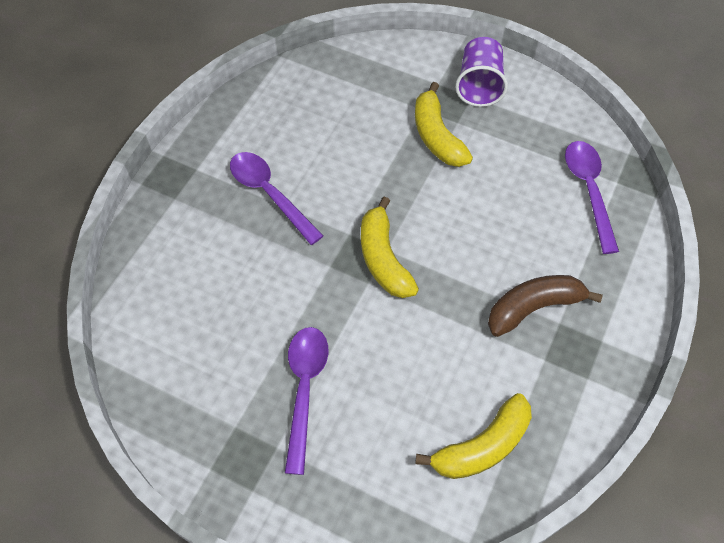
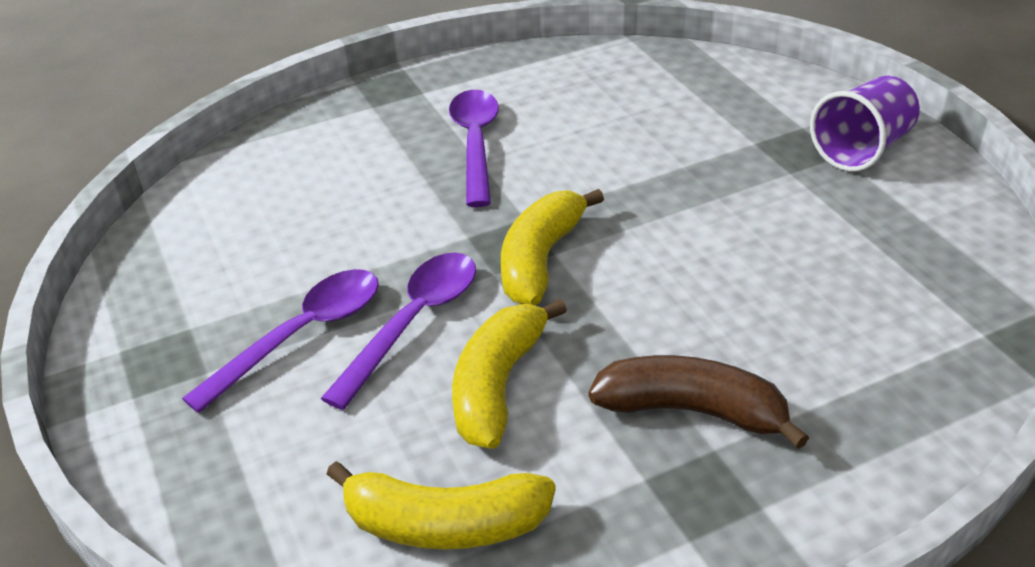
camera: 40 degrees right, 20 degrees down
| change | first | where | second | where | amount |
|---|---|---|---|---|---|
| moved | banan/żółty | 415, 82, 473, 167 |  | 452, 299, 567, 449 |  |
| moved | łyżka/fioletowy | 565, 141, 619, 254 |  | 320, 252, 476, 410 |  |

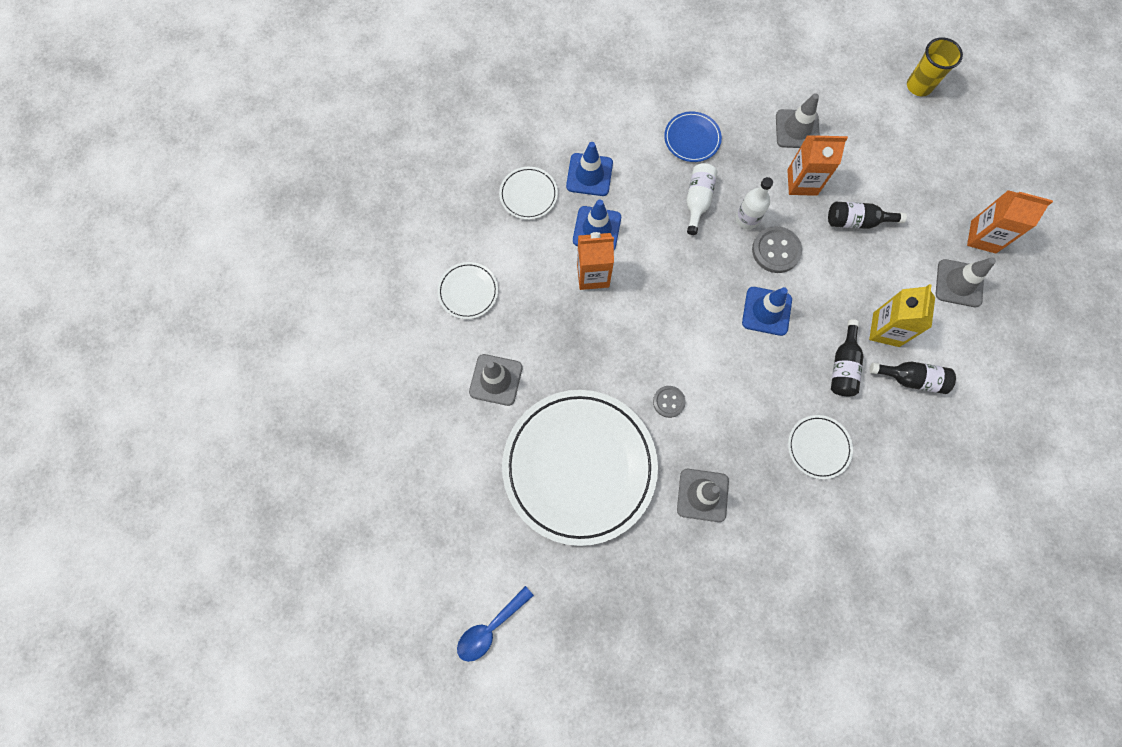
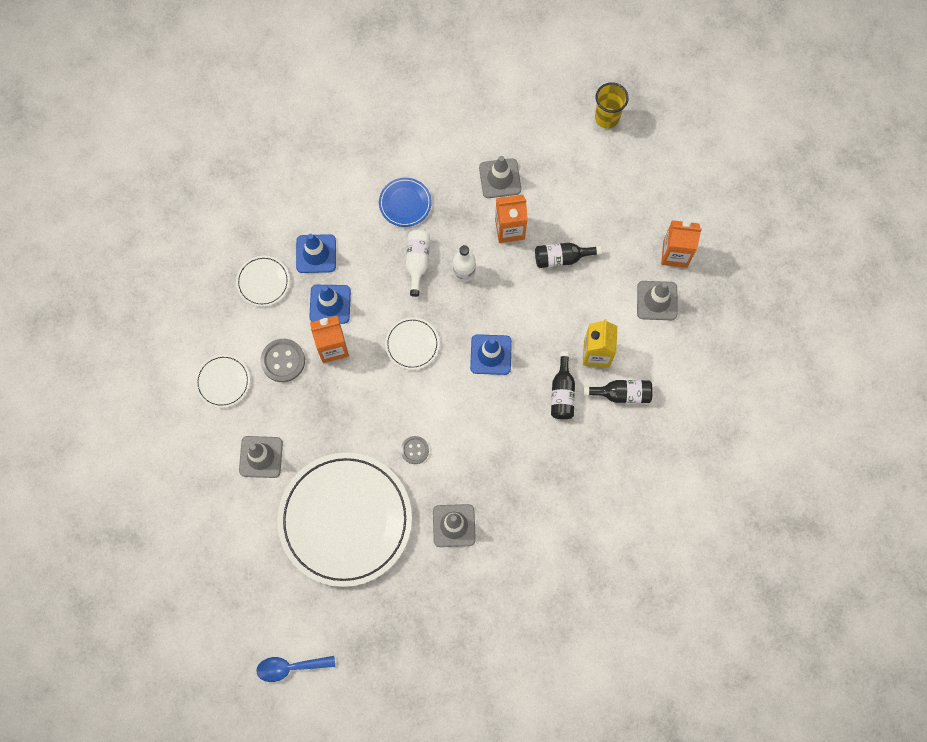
camera: 10 degrees left, 0 degrees up
| change | first | where | second | where | amount |
|---|---|---|---|---|---|
| moved | guzik/szary | 752, 226, 802, 273 |  | 260, 339, 305, 382 |  |
| moved | talerz/biały | 788, 415, 853, 479 |  | 385, 317, 440, 370 |  |
| turned | łyżka/niebieski | 457, 586, 534, 662 |  | 256, 656, 335, 682 | 45 degrees clockwise |

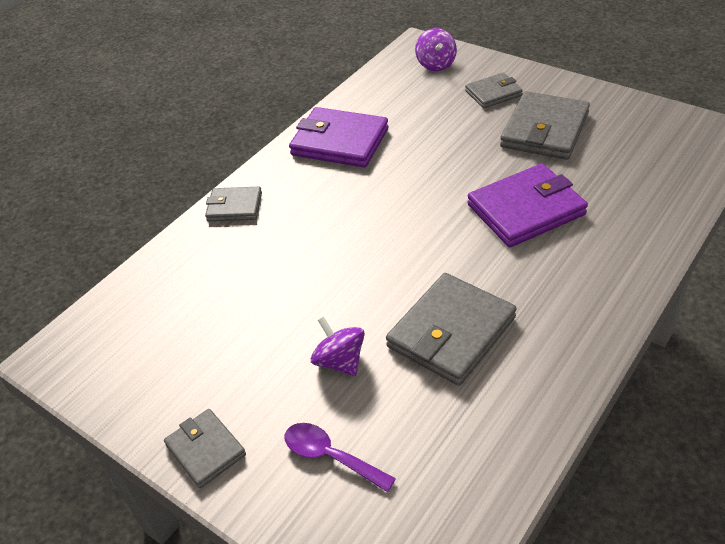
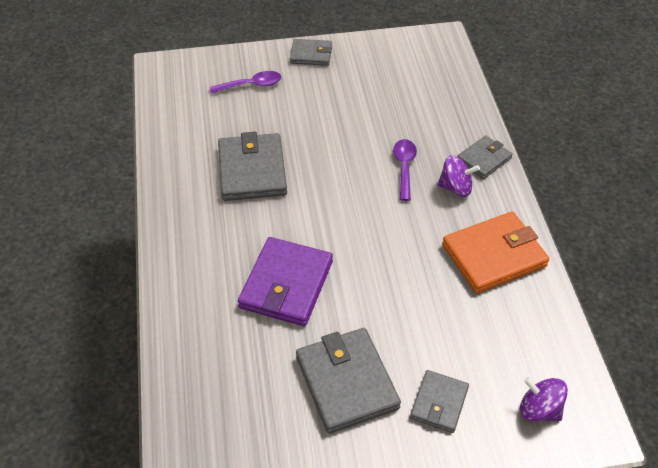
camera: 130 degrees right, 5 degrees up
| change | first | where | second | where | amount |
|---|---|---|---|---|---|
| added |  |  | łyżka/fioletowy | 393, 139, 417, 201 |  |
| moved | bączek/fioletowy | 311, 317, 365, 376 |  | 437, 155, 480, 197 |  |
| recoloured | portfel/fioletowy | 289, 107, 389, 167 | portfel/pomarańczowy | 442, 212, 549, 294 |  |

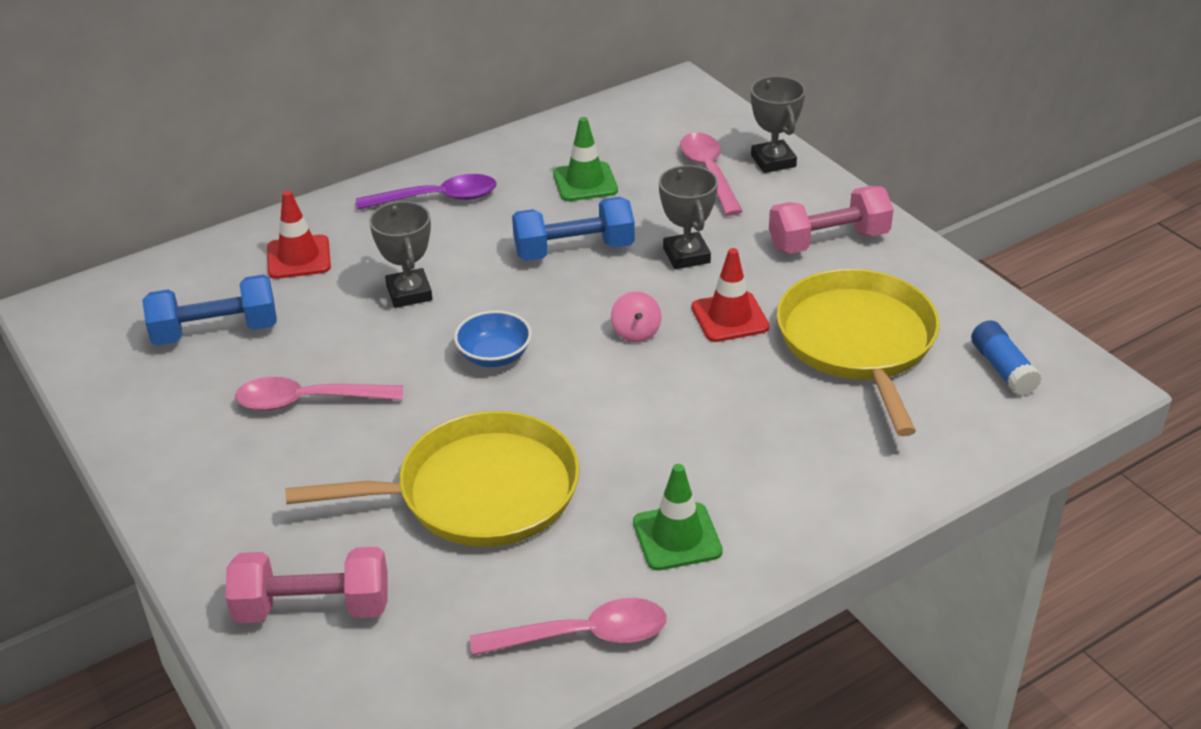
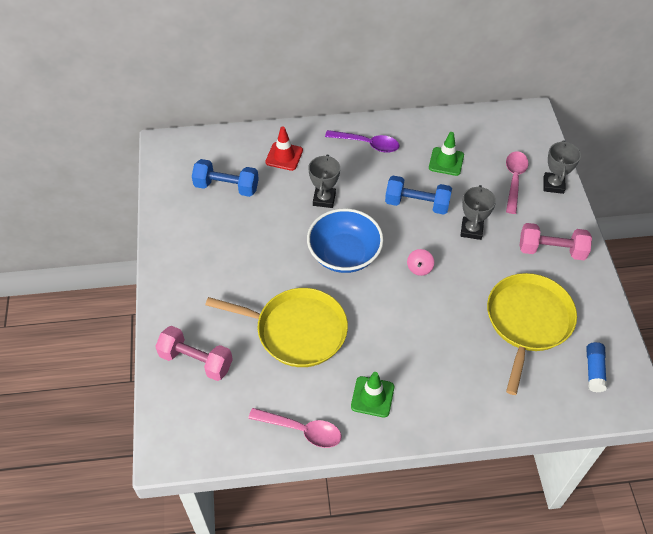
camera: 25 degrees right, 15 degrees up
| change | first | where | second | where | amount |
|---|---|---|---|---|---|
| removed | łyżka/różowy | 235, 377, 403, 411 |  |  |  |
| removed | pachołek/czerwony | 692, 248, 770, 342 |  |  |  |
| resized | miska/niebieski | 454, 310, 532, 367 |  | 307, 208, 384, 273 | x1.87 |

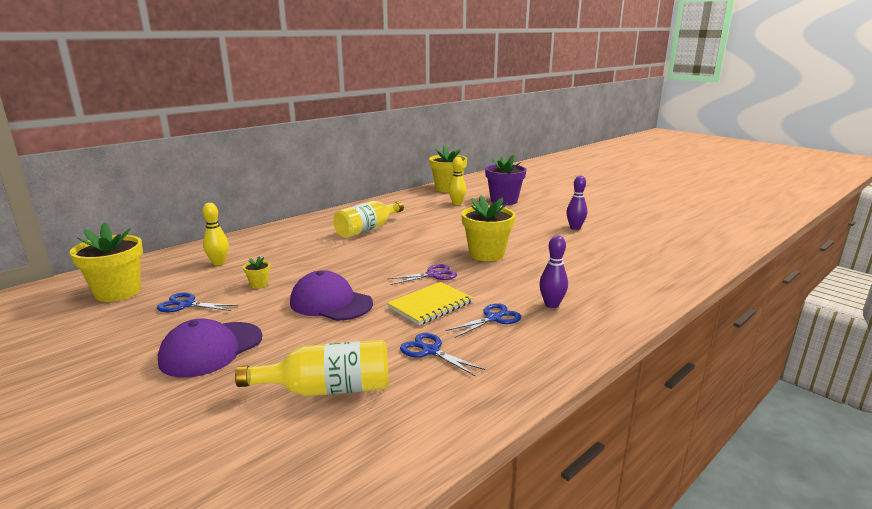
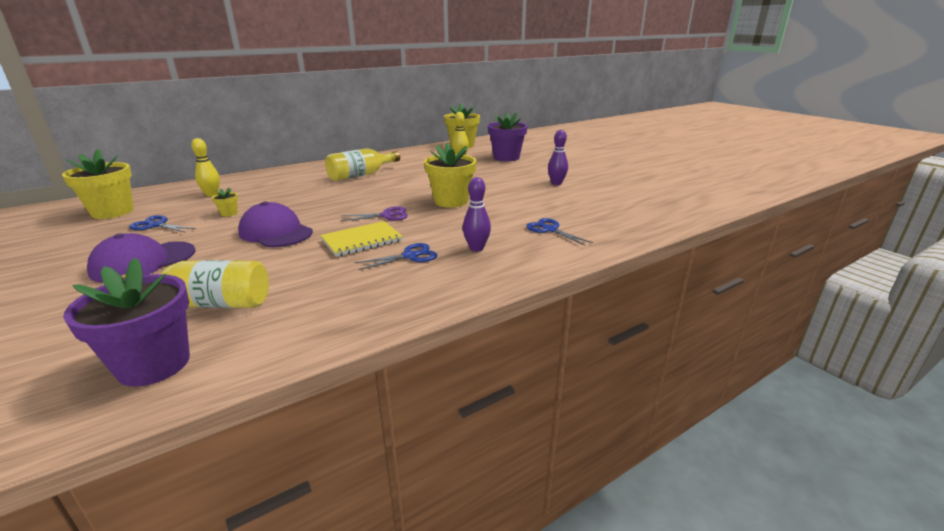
camera: 10 degrees right, 5 degrees up
| change | first | where | second | where | amount |
|---|---|---|---|---|---|
| added |  |  | doniczka/fioletowy | 63, 258, 190, 387 |  |
| moved | nożyczki/niebieski | 400, 333, 485, 376 |  | 526, 218, 593, 246 |  |

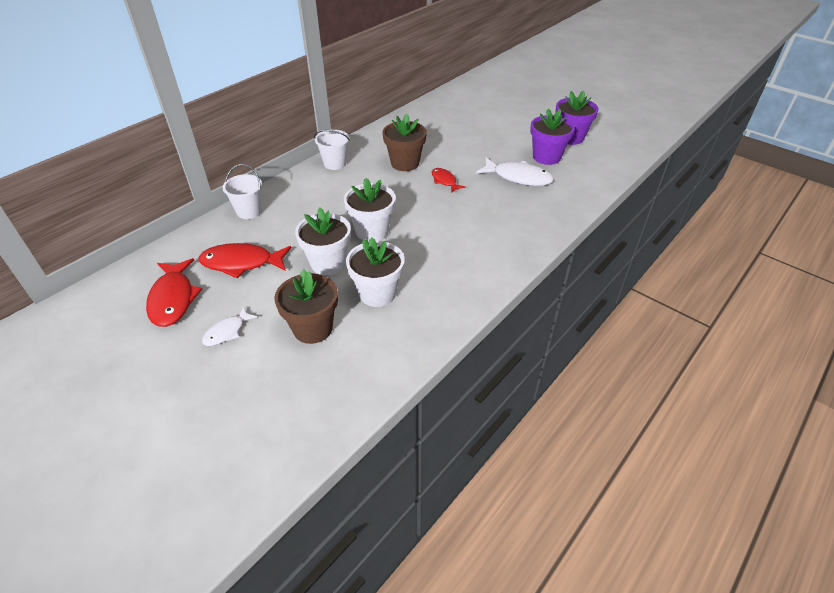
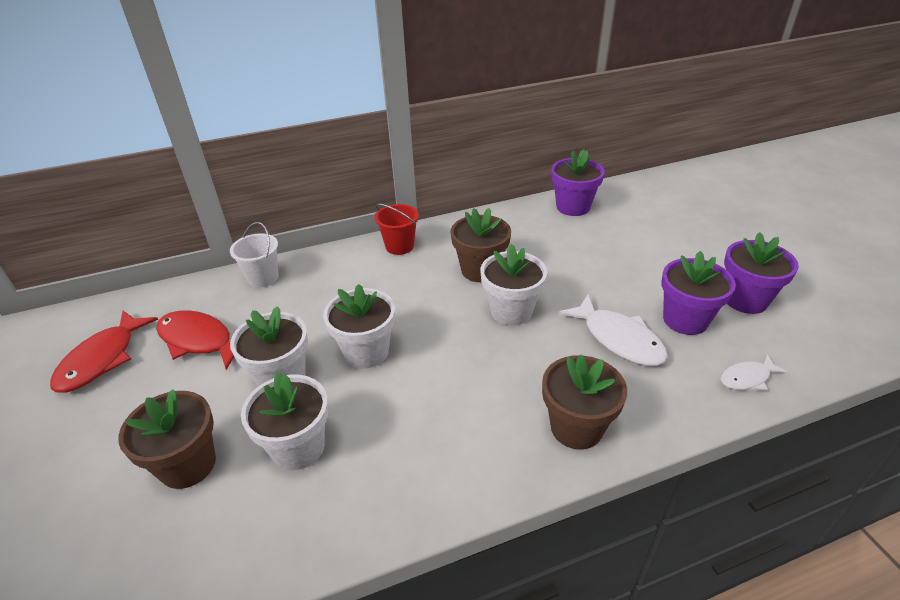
camera: 30 degrees right, 5 degrees down
| change | first | where | second | where | amount |
|---|---|---|---|---|---|
| added |  |  | doniczka/brązowy | 542, 354, 627, 449 |  |
| added |  |  | doniczka/fioletowy | 551, 149, 605, 216 |  |
| moved | ryba/biały | 202, 307, 257, 346 |  | 721, 354, 788, 390 |  |
| replaced | ryba/czerwony | 432, 168, 466, 193 | doniczka/biały | 480, 244, 547, 325 |  |
| recoloured | wiadro/biały | 314, 130, 350, 170 | wiadro/czerwony | 375, 203, 419, 255 |  |

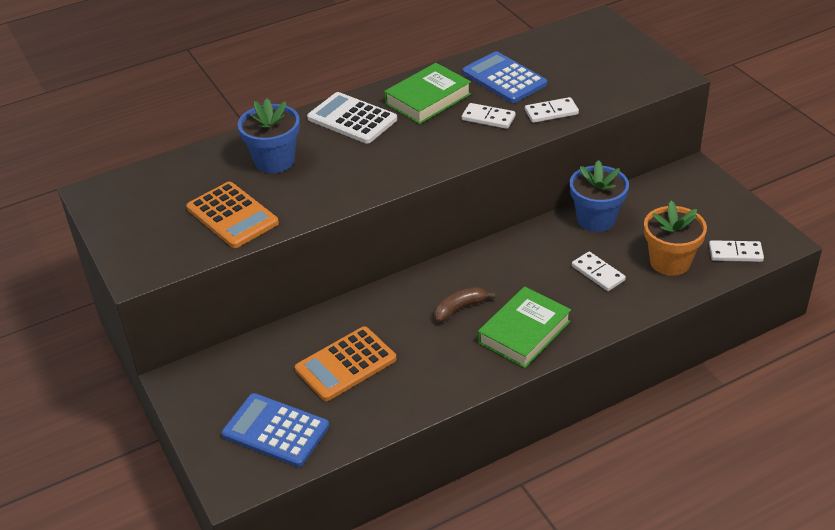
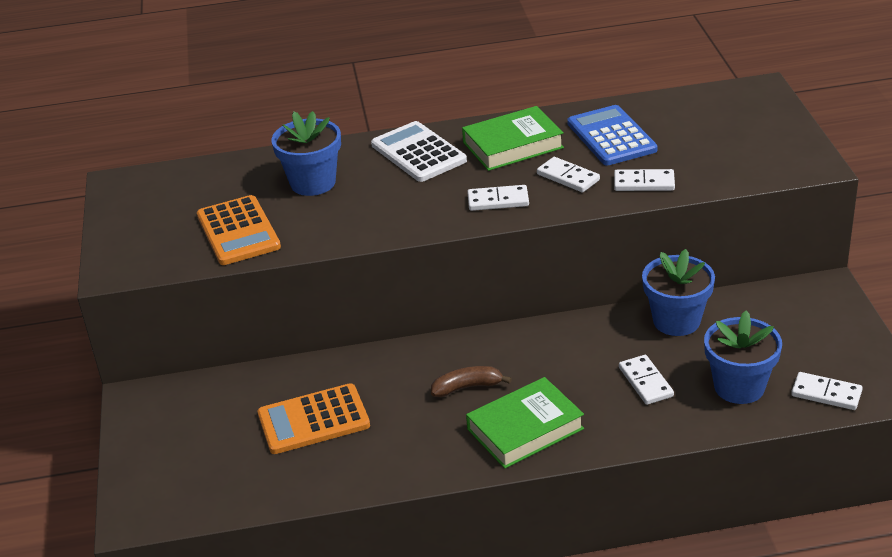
camera: 20 degrees right, 5 degrees down
| change | first | where | second | where | amount |
|---|---|---|---|---|---|
| removed | kalkulator/niebieski | 222, 393, 329, 467 |  |  |  |
| added |  |  | kostka domina/biały | 467, 185, 529, 211 |  |
| recoloured | doniczka/pomarańczowy | 644, 201, 707, 276 | doniczka/niebieski | 704, 311, 782, 404 |  |

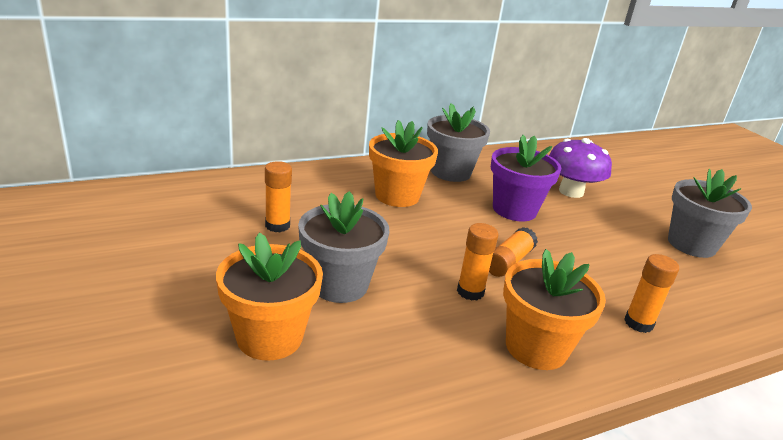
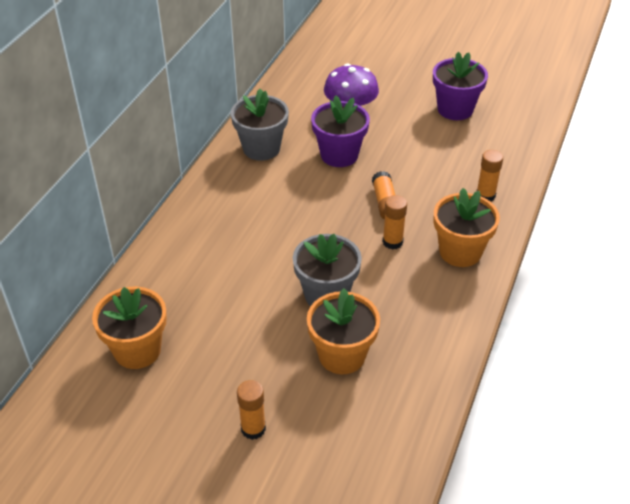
camera: 40 degrees left, 15 degrees up
| change | first | where | second | where | amount |
|---|---|---|---|---|---|
| moved | klej w sztyfcie/pomarańczowy | 265, 161, 292, 232 |  | 237, 380, 266, 440 |  |
| moved | doniczka/pomarańczowy | 369, 120, 438, 207 |  | 92, 286, 167, 369 |  |
| recoloured | doniczka/szary | 668, 169, 752, 258 | doniczka/fioletowy | 433, 52, 488, 120 |  |

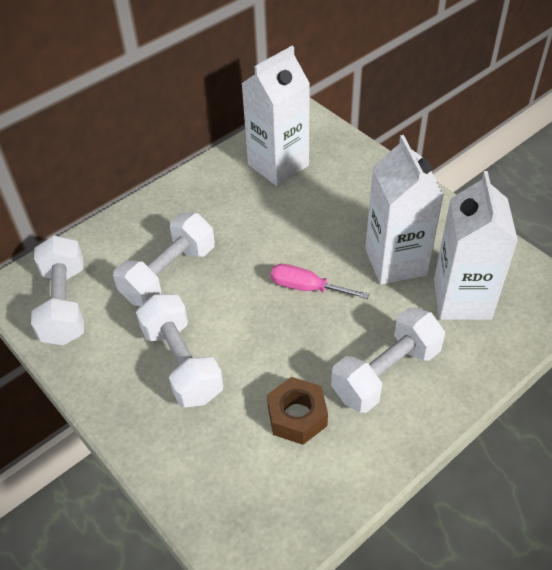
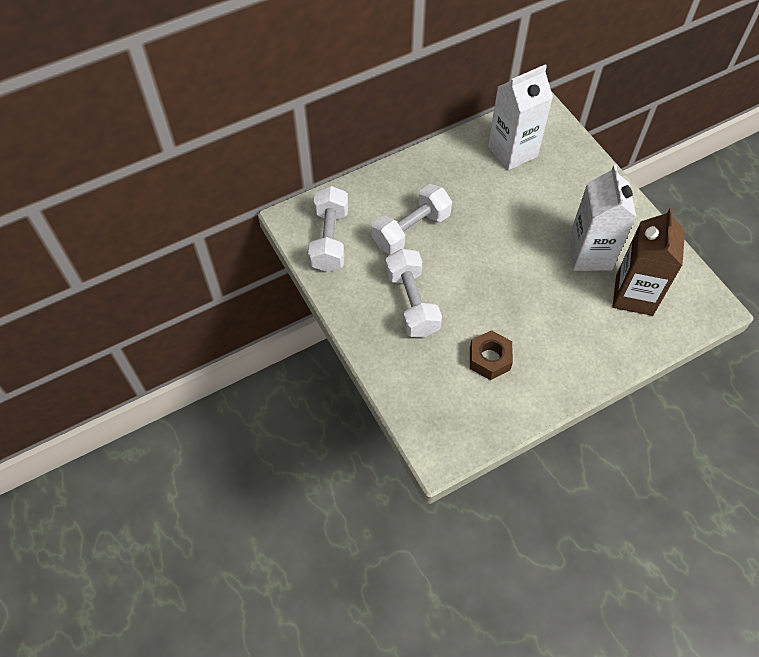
camera: 10 degrees right, 10 degrees up
| change | first | where | second | where | amount |
|---|---|---|---|---|---|
| removed | śrubokręt/różowy | 271, 264, 369, 299 |  |  |  |
| removed | hantel/biały | 331, 307, 445, 413 |  |  |  |
| recoloured | karton mleka/biały | 434, 171, 518, 320 | karton mleka/brązowy | 612, 208, 685, 316 |  |

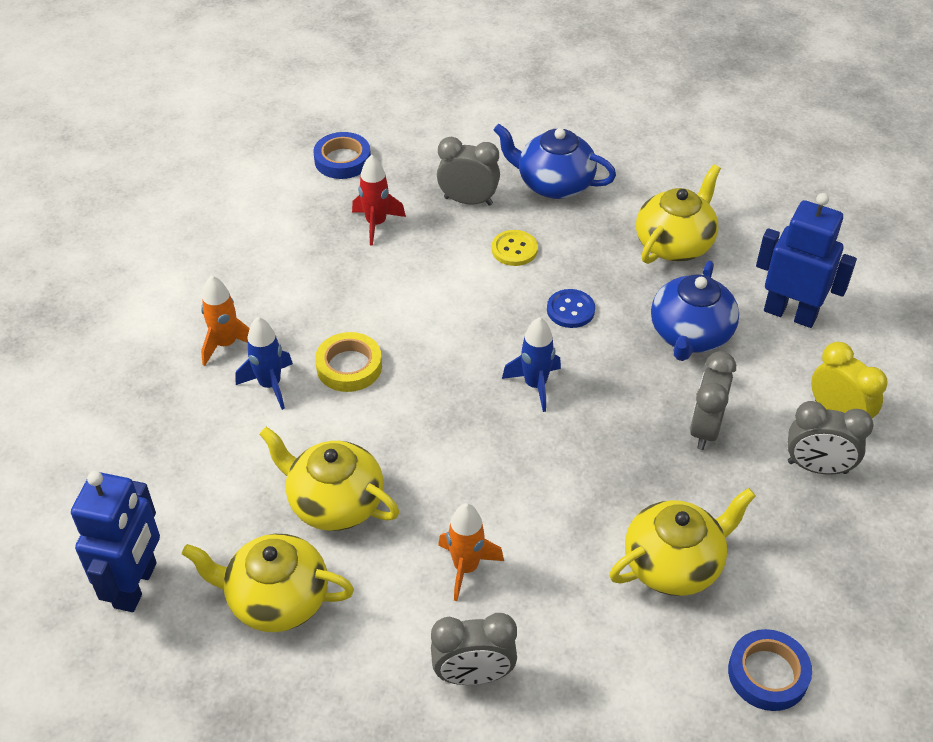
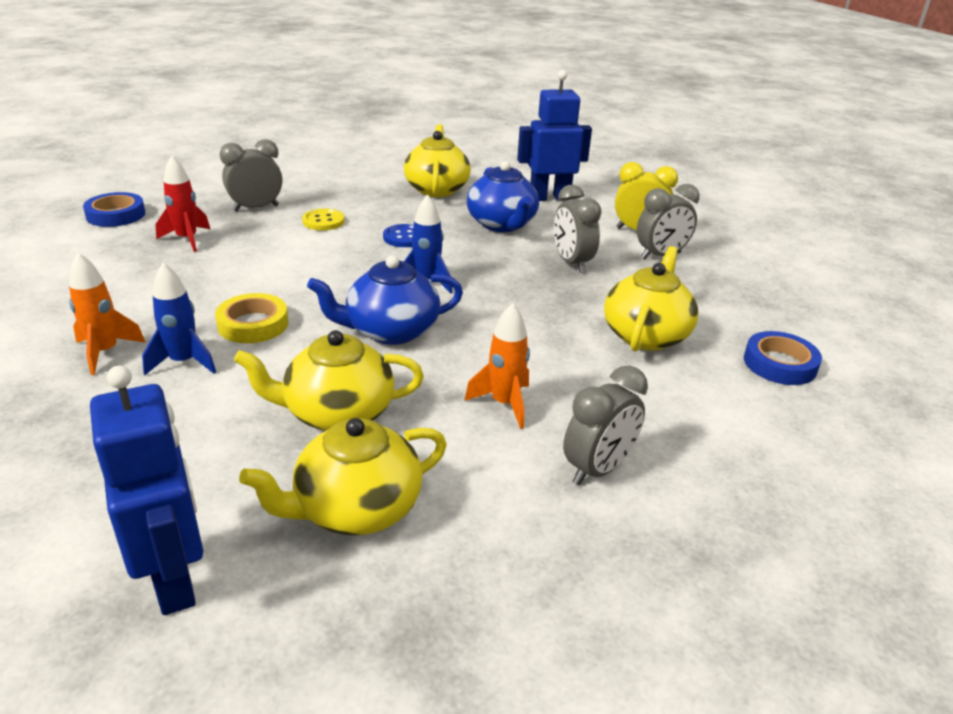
camera: 40 degrees left, 15 degrees down
| change | first | where | second | where | amount |
|---|---|---|---|---|---|
| moved | imbryk/niebieski | 494, 124, 616, 199 |  | 307, 256, 463, 345 |  |

